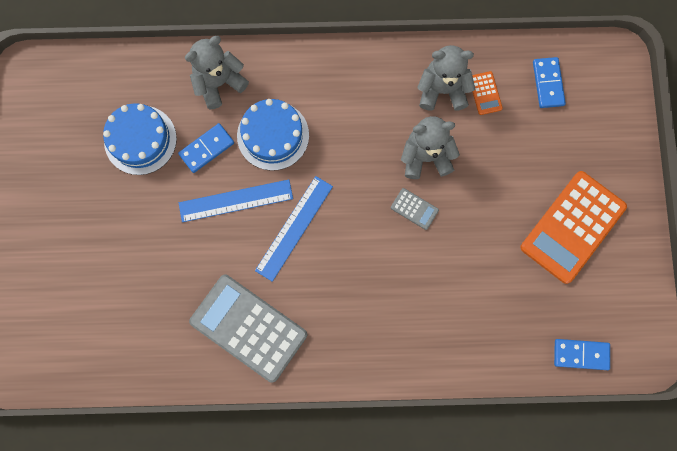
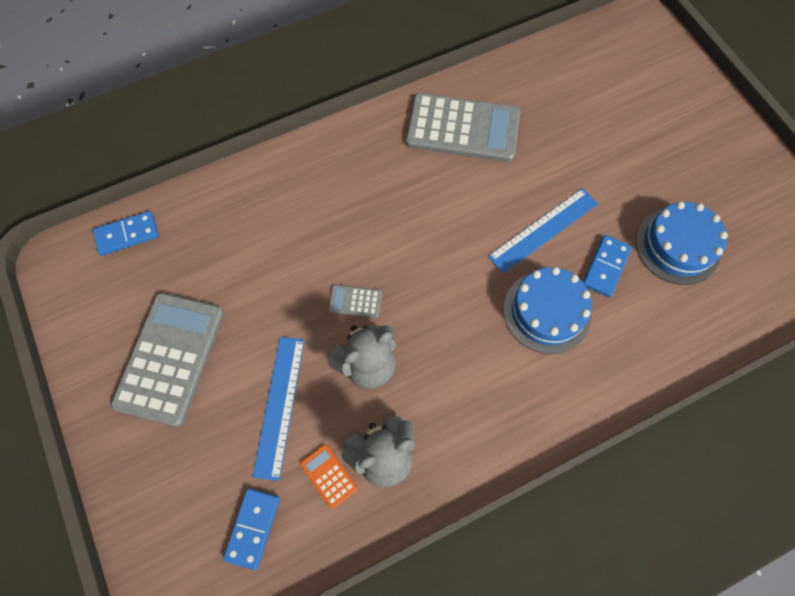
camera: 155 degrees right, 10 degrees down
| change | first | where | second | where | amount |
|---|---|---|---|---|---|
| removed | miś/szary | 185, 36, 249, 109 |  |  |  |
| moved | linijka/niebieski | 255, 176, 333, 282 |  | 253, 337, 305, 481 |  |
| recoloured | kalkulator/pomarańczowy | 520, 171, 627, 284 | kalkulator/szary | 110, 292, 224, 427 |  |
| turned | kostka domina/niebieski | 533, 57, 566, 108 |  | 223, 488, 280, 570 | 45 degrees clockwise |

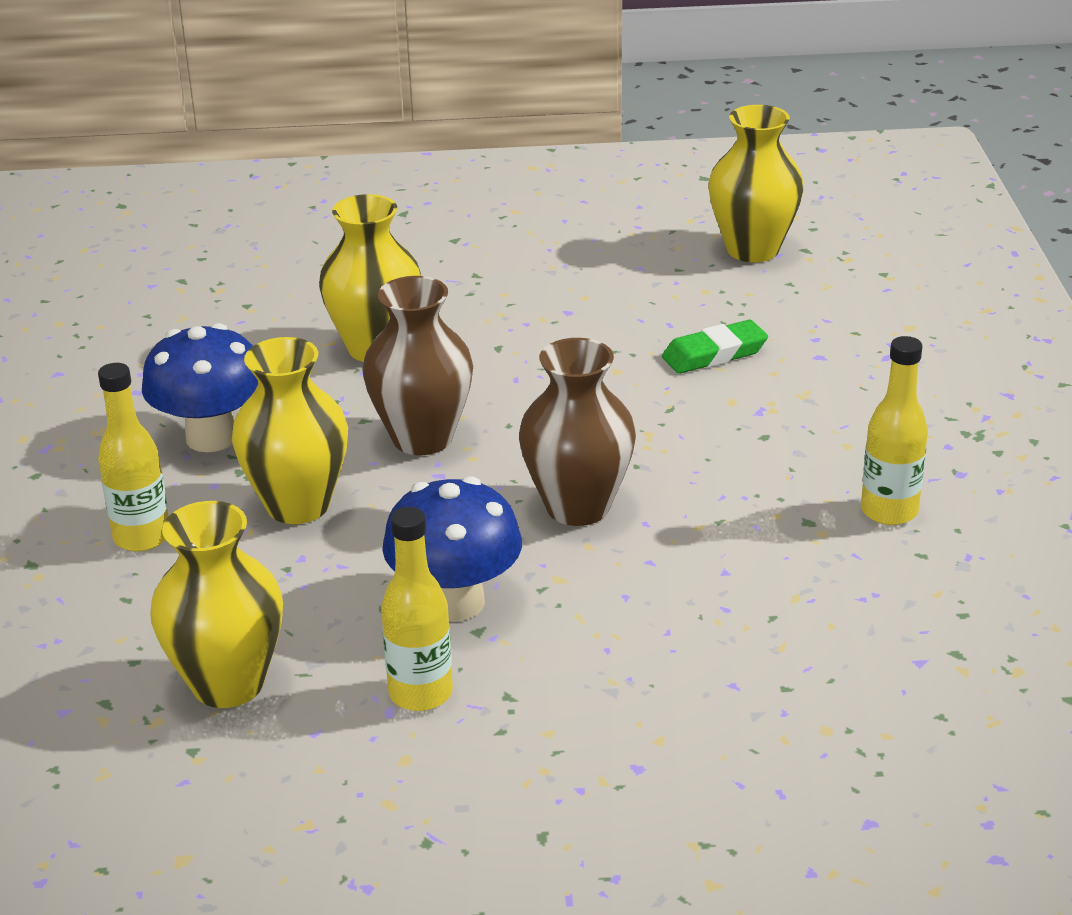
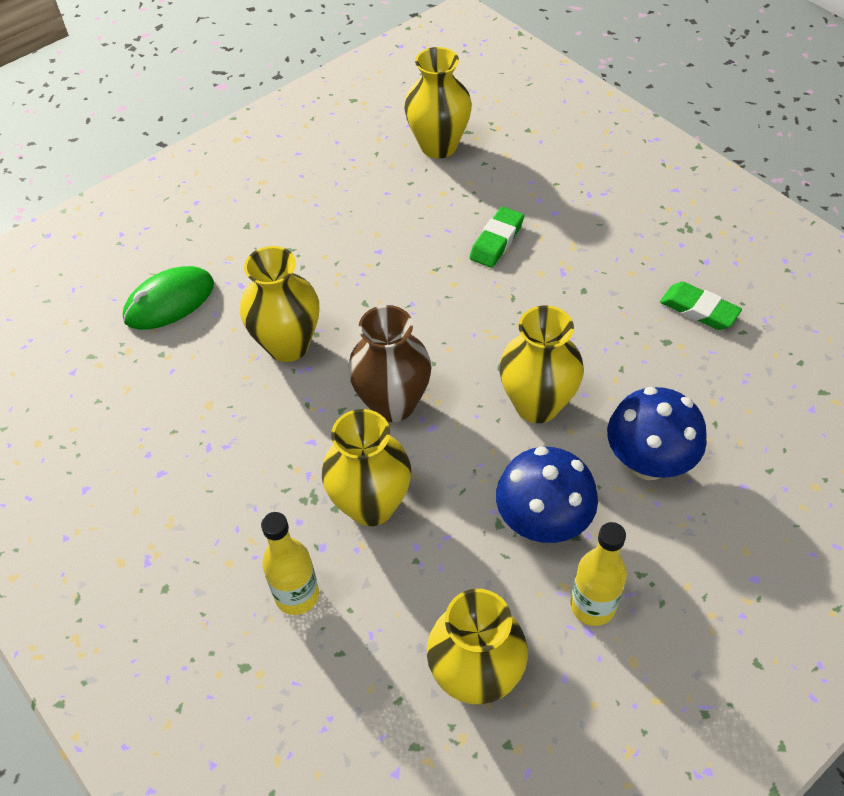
camera: 35 degrees left, 20 degrees up
| change | first | where | second | where | amount |
|---|---|---|---|---|---|
| added |  |  | myszka/zielony | 123, 266, 214, 330 |  |
| moved | grzyb/niebieski | 142, 323, 258, 452 |  | 607, 387, 707, 480 |  |
| replaced | butelka/żółty | 861, 336, 928, 525 | gumka do mazania/zielony | 660, 282, 742, 330 |  |
| recoloured | wazon/brązowy | 519, 338, 636, 526 | wazon/żółty | 499, 306, 584, 423 |  |

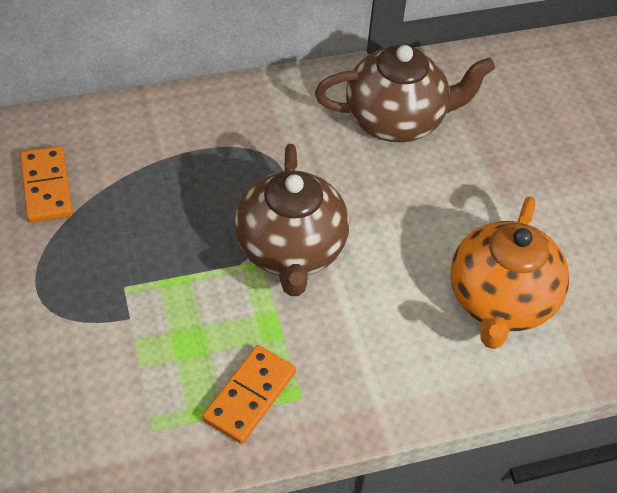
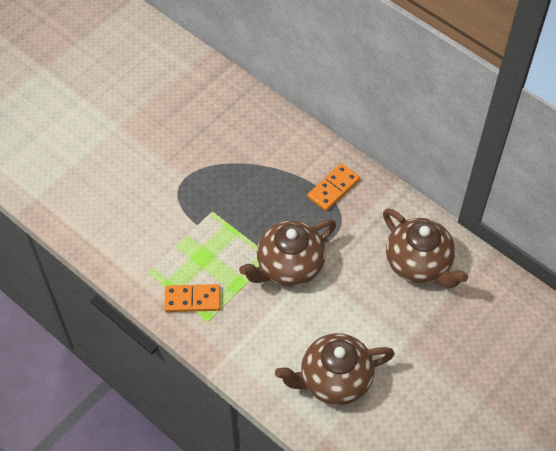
camera: 60 degrees right, 5 degrees up
| change | first | where | second | where | amount |
|---|---|---|---|---|---|
| moved | kostka domina/pomarańczowy | 20, 146, 73, 223 |  | 307, 163, 360, 211 |  |
| recoloured | imbryk/pomarańczowy | 450, 196, 569, 349 | imbryk/brązowy | 275, 333, 395, 405 |  |

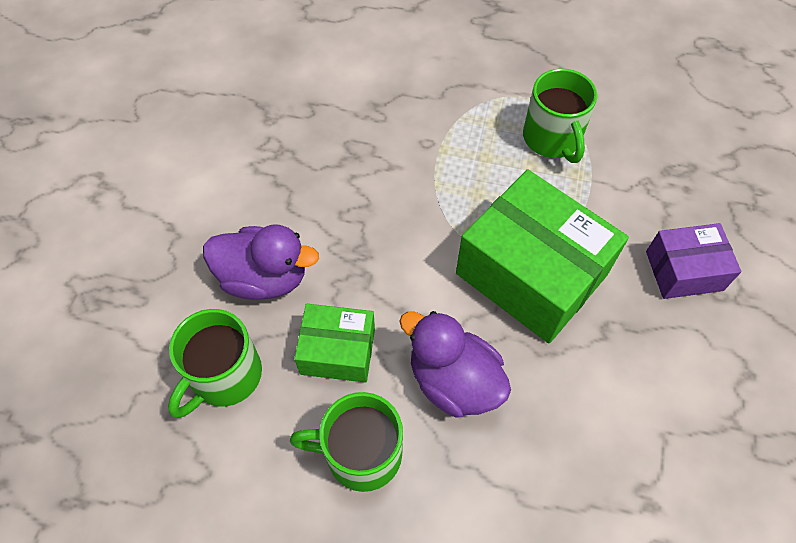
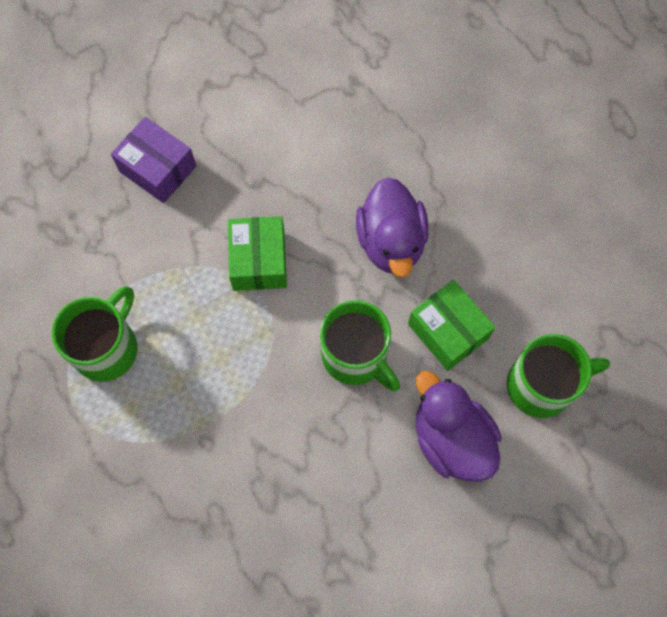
camera: 135 degrees left, 10 degrees up
| change | first | where | second | where | amount |
|---|---|---|---|---|---|
| moved | kubek/zielony | 290, 392, 403, 492 |  | 320, 300, 400, 391 |  |
| resized | pudełko/zielony | 456, 169, 629, 343 |  | 228, 216, 287, 291 | x0.55 |

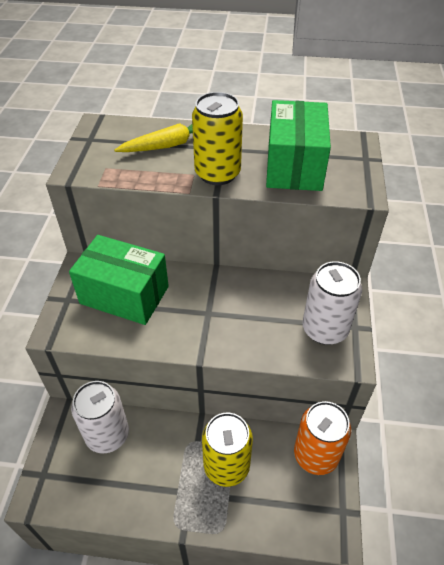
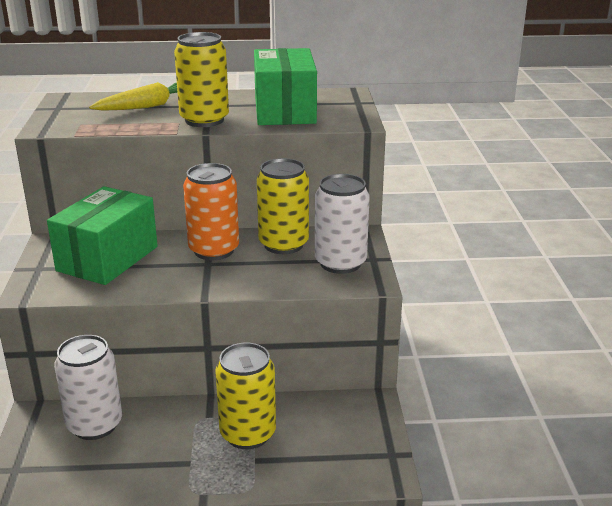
camera: 10 degrees left, 20 degrees down
| change | first | where | second | where | amount |
|---|---|---|---|---|---|
| added |  |  | puszka/żółty | 257, 158, 309, 254 |  |
| moved | puszka/pomarańczowy | 294, 401, 351, 475 |  | 183, 163, 239, 260 |  |
| turned | pudełko/zielony | 69, 235, 169, 325 |  | 47, 186, 158, 285 | 75 degrees counterclockwise |

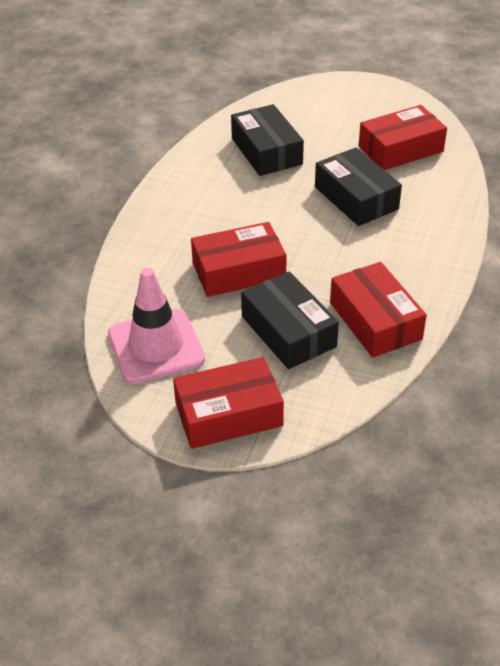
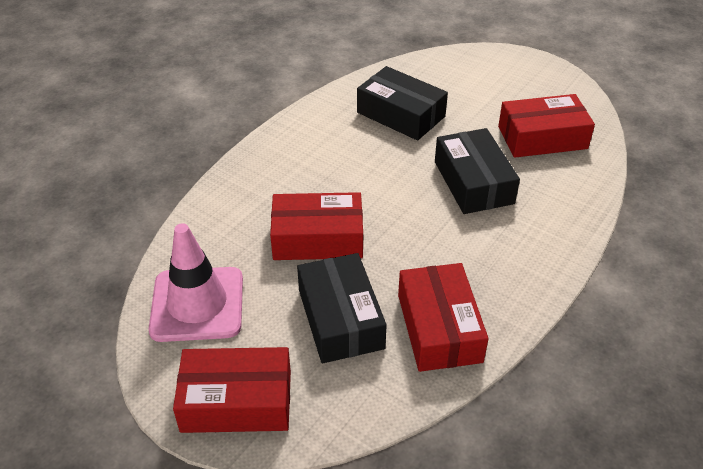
camera: 15 degrees right, 0 degrees up
| change | first | where | second | where | amount |
|---|---|---|---|---|---|
| turned | pudełko/czarny | 231, 104, 304, 176 |  | 357, 66, 448, 140 | 45 degrees counterclockwise |

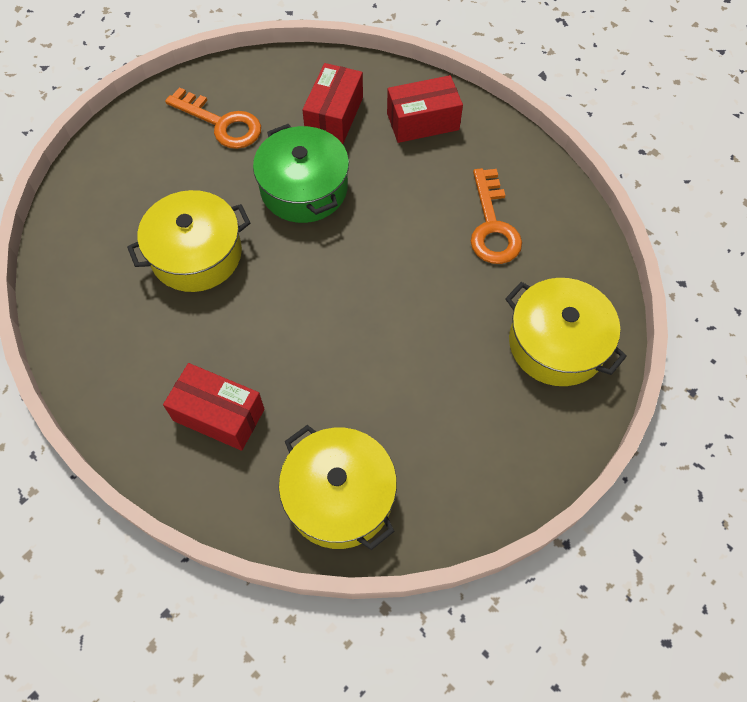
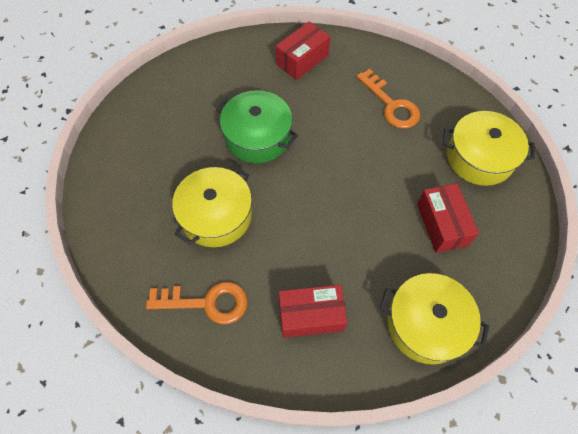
camera: 30 degrees left, 0 degrees up
| change | first | where | second | where | amount |
|---|---|---|---|---|---|
| moved | klucz/pomarańczowy | 165, 87, 261, 149 |  | 146, 282, 248, 324 |  |
| moved | pudełko/czerwony | 302, 63, 363, 144 |  | 417, 183, 479, 253 |  |

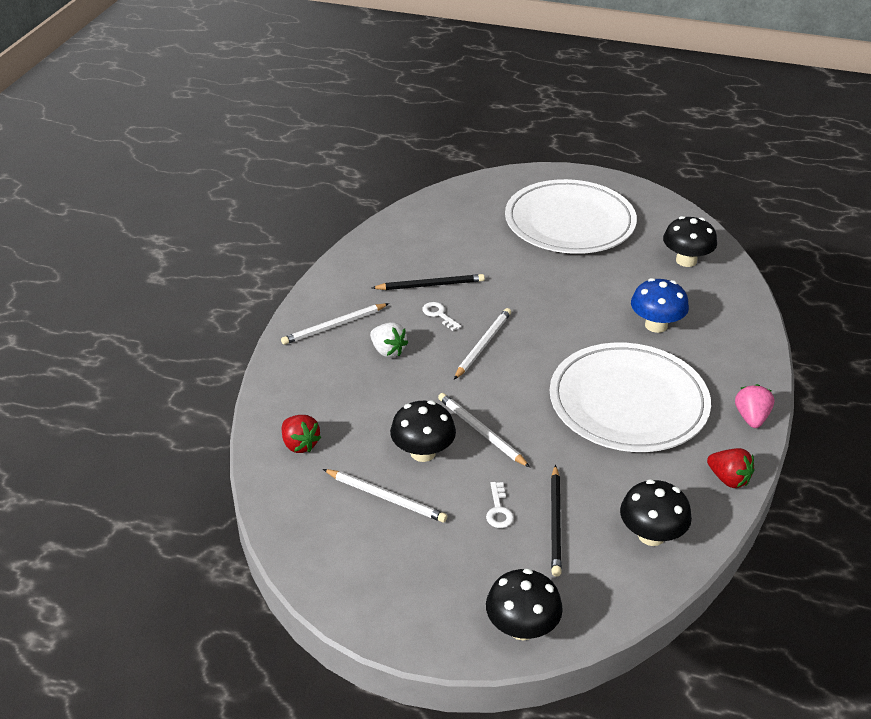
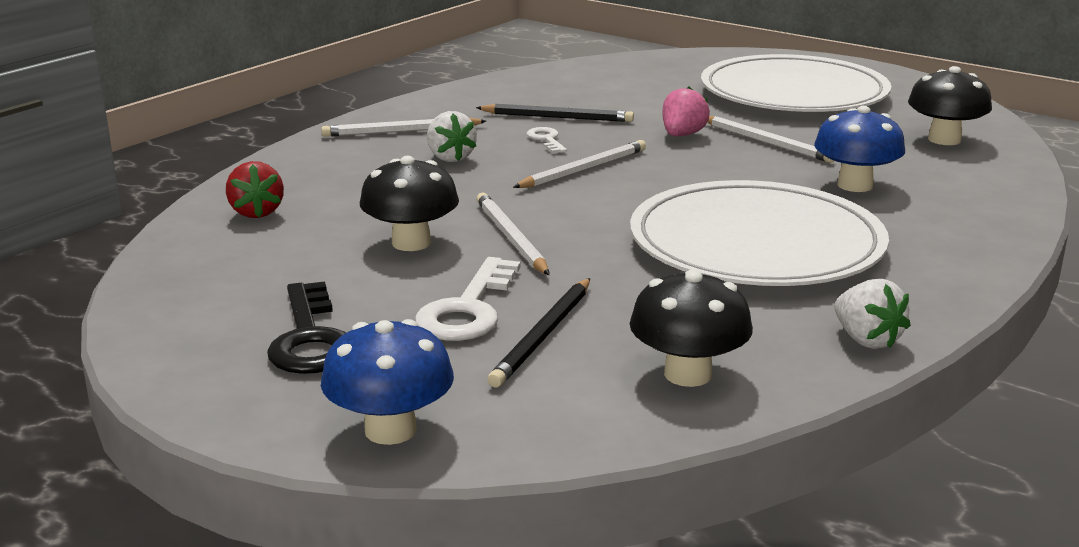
camera: 20 degrees right, 15 degrees down
| change | first | where | second | where | amount |
|---|---|---|---|---|---|
| added |  |  | klucz/czarny | 267, 281, 346, 374 |  |
| moved | ołówek/biały | 323, 469, 447, 522 |  | 707, 116, 834, 163 |  |
| moved | truskawka/różowy | 735, 384, 774, 428 |  | 662, 86, 710, 136 |  |
| recoloured | grzyb/czarny | 486, 568, 563, 640 | grzyb/niebieski | 321, 319, 454, 445 |  |
| recoloured | truskawka/czerwony | 707, 448, 754, 488 | truskawka/biały | 834, 279, 911, 349 |  |
| resized | klucz/biały | 486, 482, 514, 528 |  | 415, 257, 521, 341 | x1.84 |

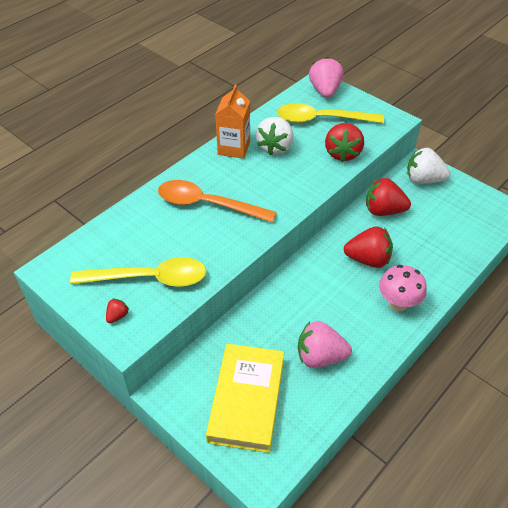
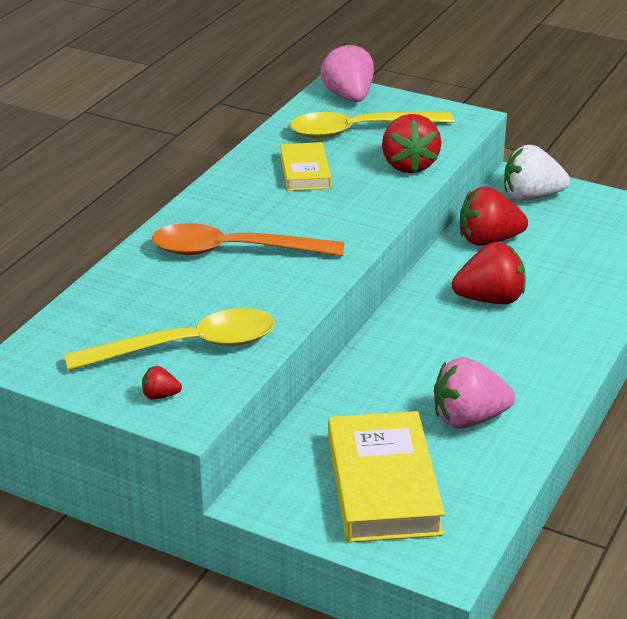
camera: 15 degrees left, 15 degrees down
| change | first | where | second | where | amount |
|---|---|---|---|---|---|
| removed | karton mleka/pomarańczowy | 215, 84, 250, 159 |  |  |  |
| removed | grzyb/różowy | 379, 265, 427, 311 |  |  |  |
| replaced | truskawka/biały | 256, 117, 294, 155 | książka/żółty | 280, 142, 331, 191 |  |
| turned | truskawka/czerwony | 106, 299, 129, 323 |  | 142, 366, 182, 400 | 105 degrees counterclockwise |

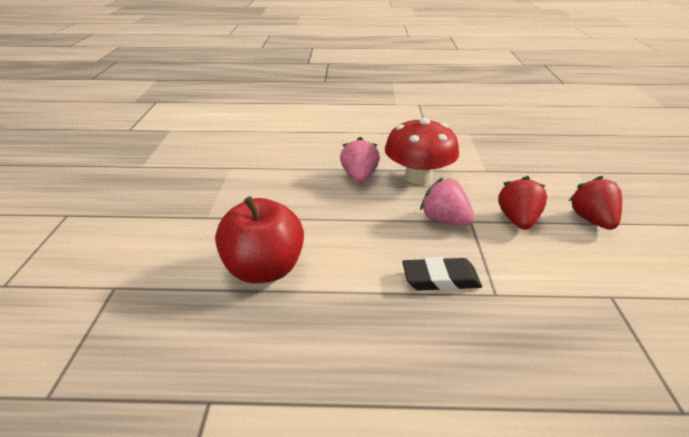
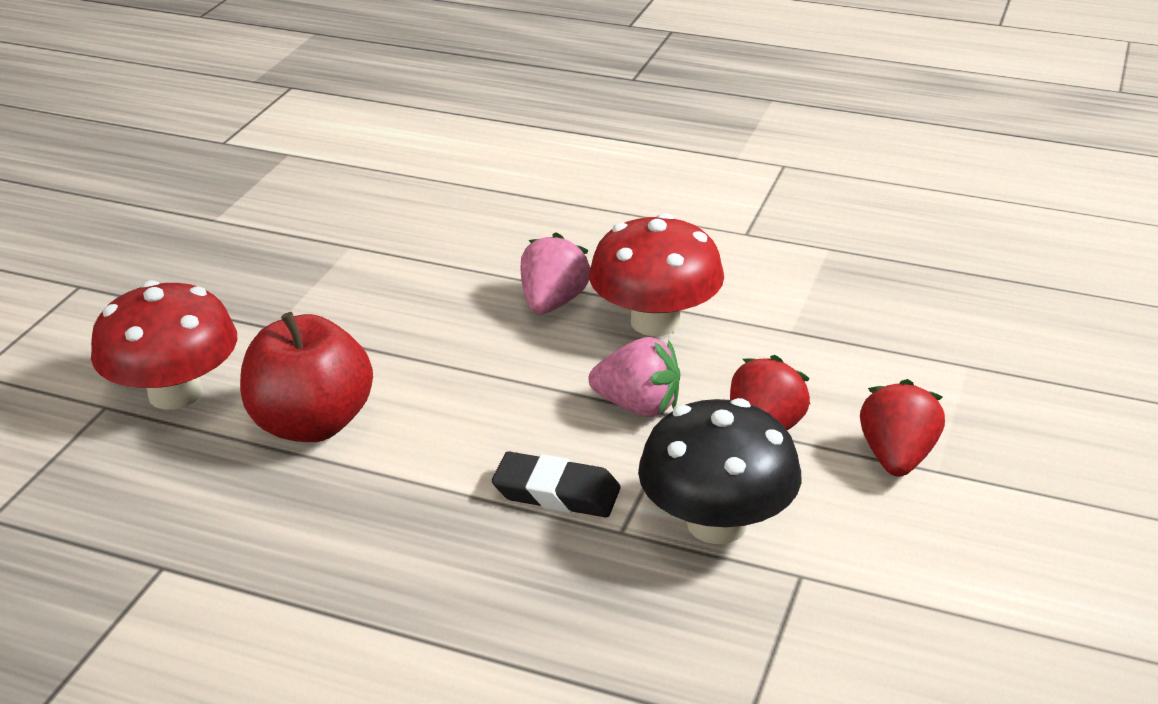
camera: 20 degrees right, 0 degrees up
| change | first | where | second | where | amount |
|---|---|---|---|---|---|
| added |  |  | grzyb/czerwony | 91, 280, 237, 410 |  |
| added |  |  | grzyb/czarny | 638, 398, 801, 544 |  |
| turned | truskawka/różowy | 420, 178, 475, 226 |  | 589, 337, 680, 417 | 135 degrees clockwise |

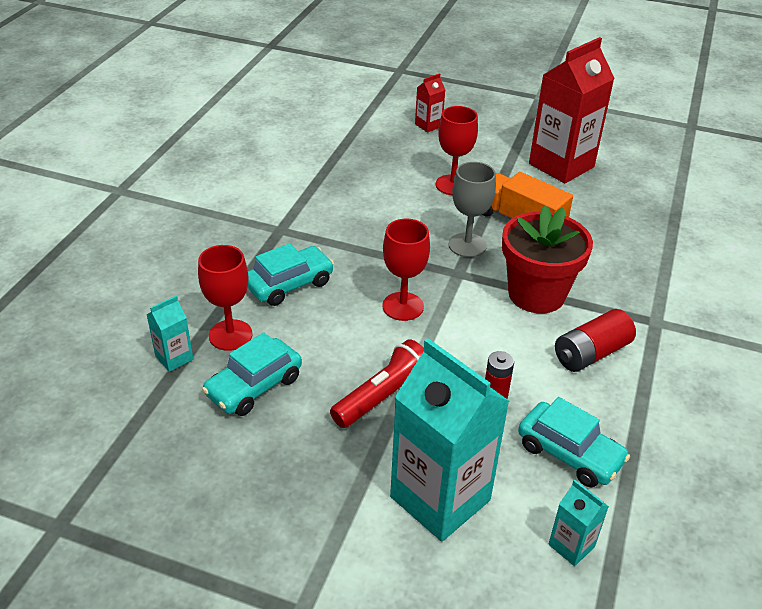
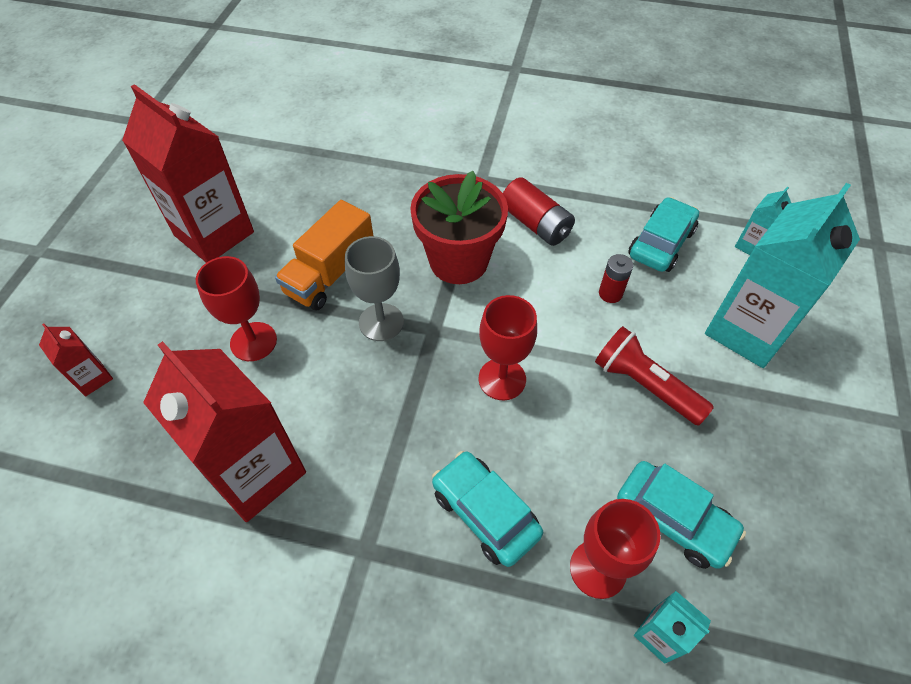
camera: 95 degrees left, 15 degrees up
| change | first | where | second | where | amount |
|---|---|---|---|---|---|
| added |  |  | karton mleka/czerwony | 143, 341, 306, 522 |  |

